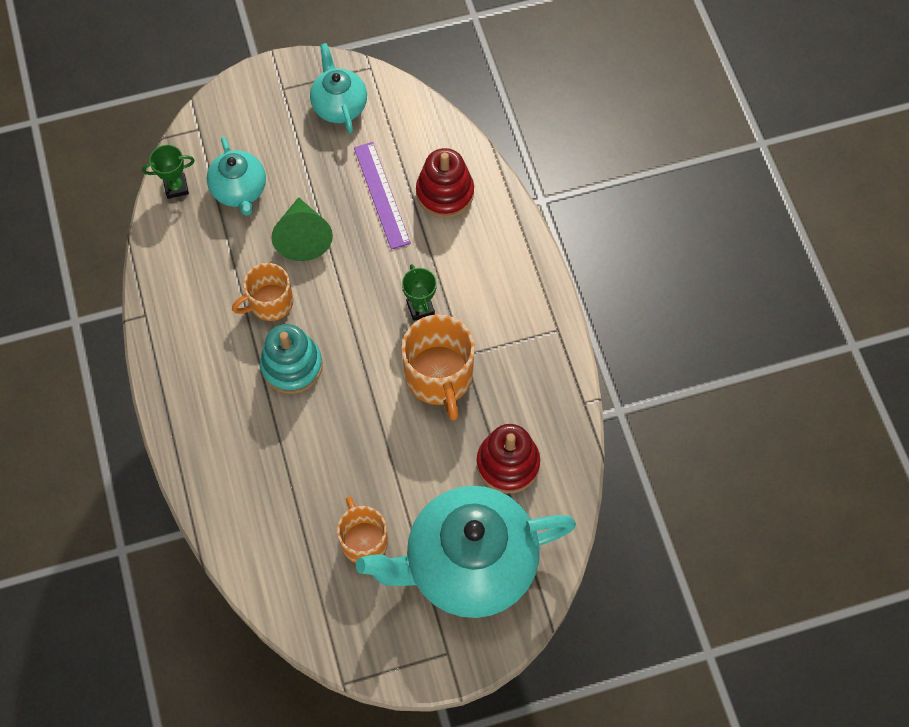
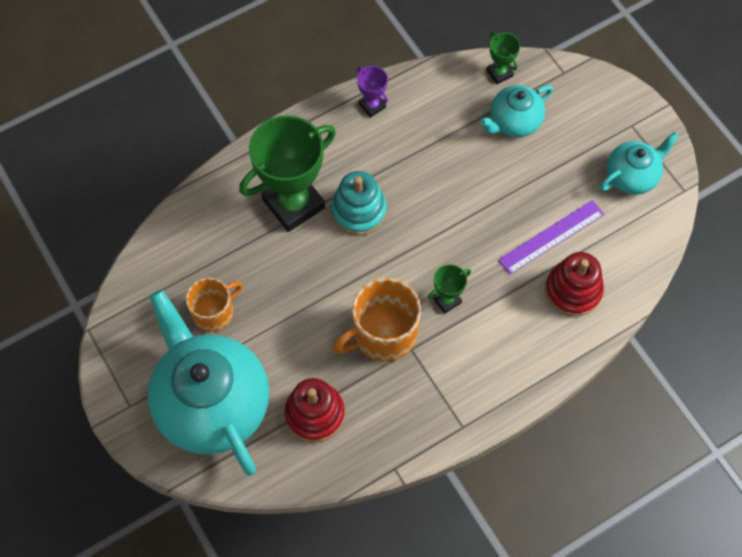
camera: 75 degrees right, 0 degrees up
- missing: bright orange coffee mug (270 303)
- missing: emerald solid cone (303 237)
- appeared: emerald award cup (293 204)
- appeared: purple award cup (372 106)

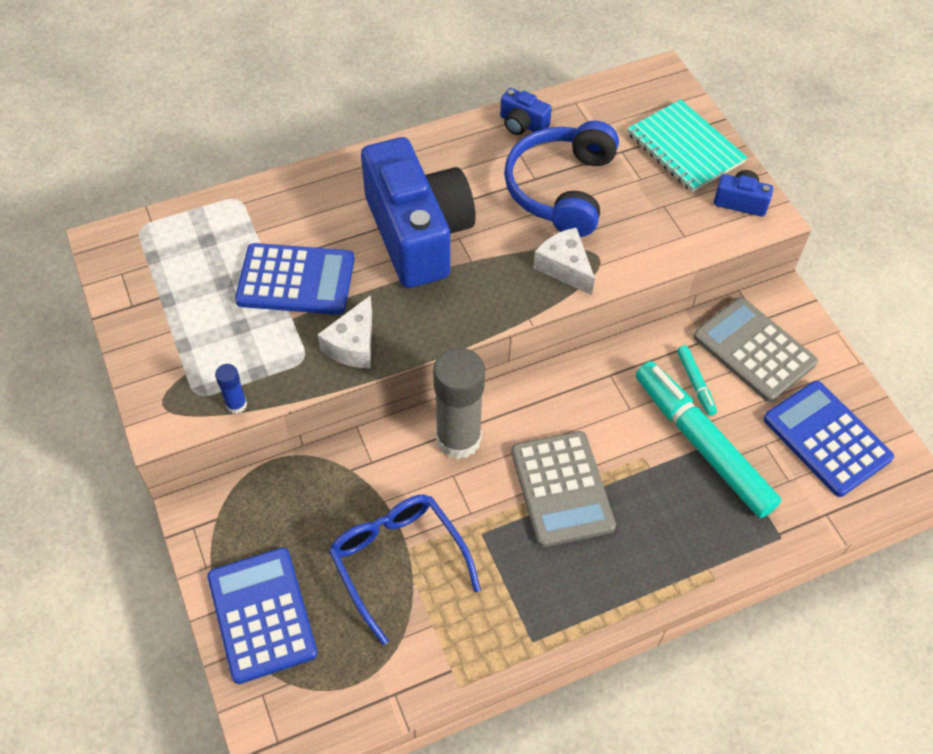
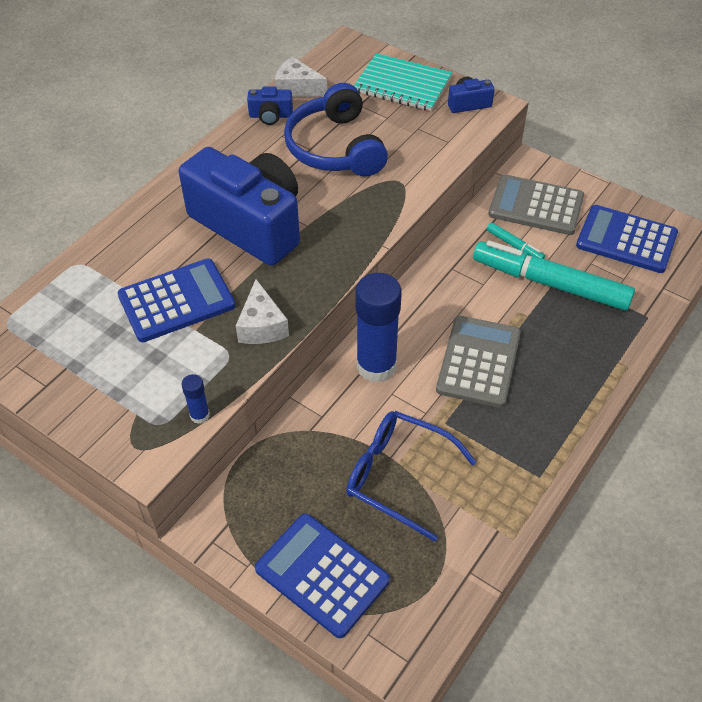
camera: 30 degrees left, 5 degrees down
- relocated: white cheese (565 267) to (297 88)
- colour: grey glue (458 439) to blue glue (376 366)
- spun: grey calculator (562 489) = (478 362) 120 degrees counterclockwise

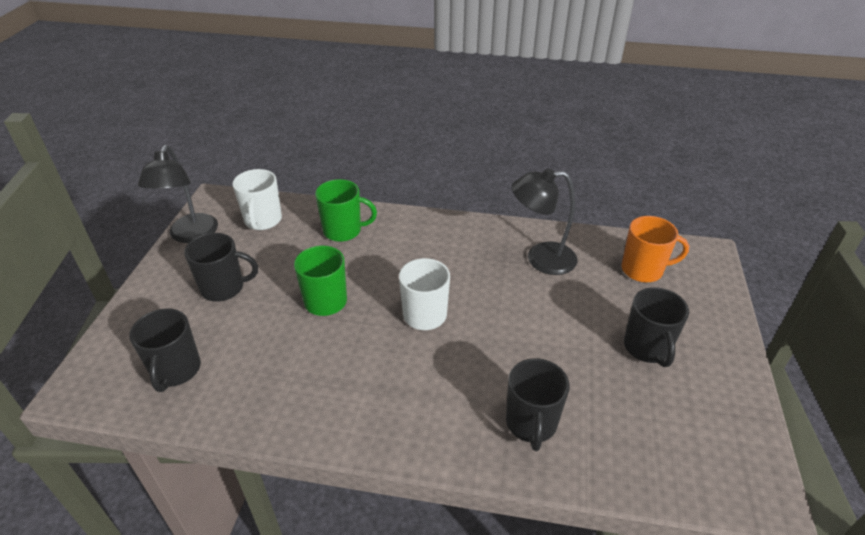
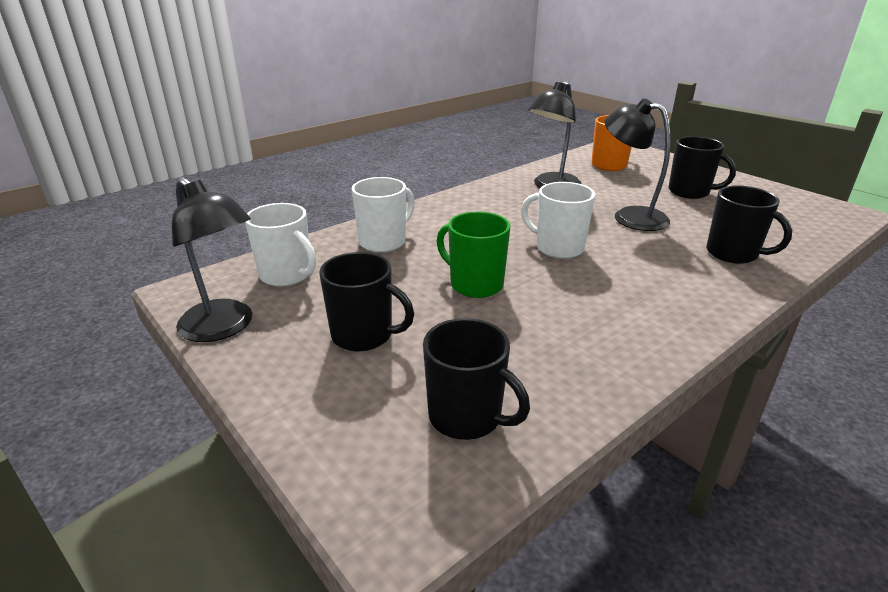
camera: 50 degrees left, 10 degrees down
- appeared: ebony lamp (630 216)
- colour: emerald coffee mug (343 231) to white coffee mug (384 242)
- spun: ebony coffee mug (224 288) = (364 335) 75 degrees clockwise

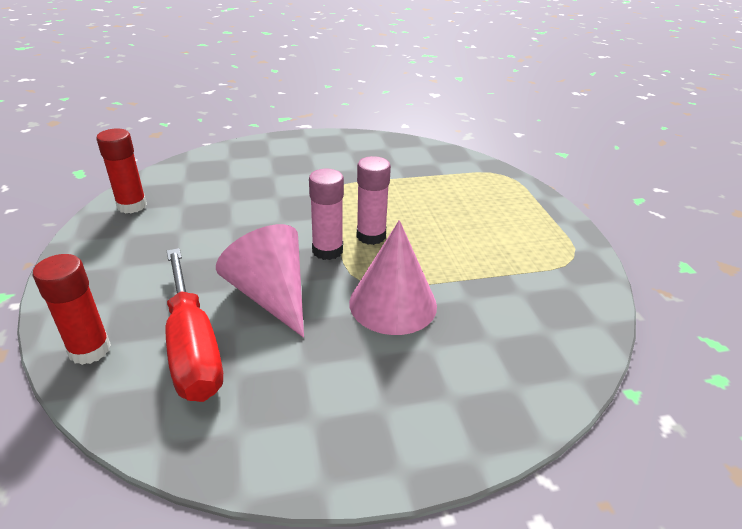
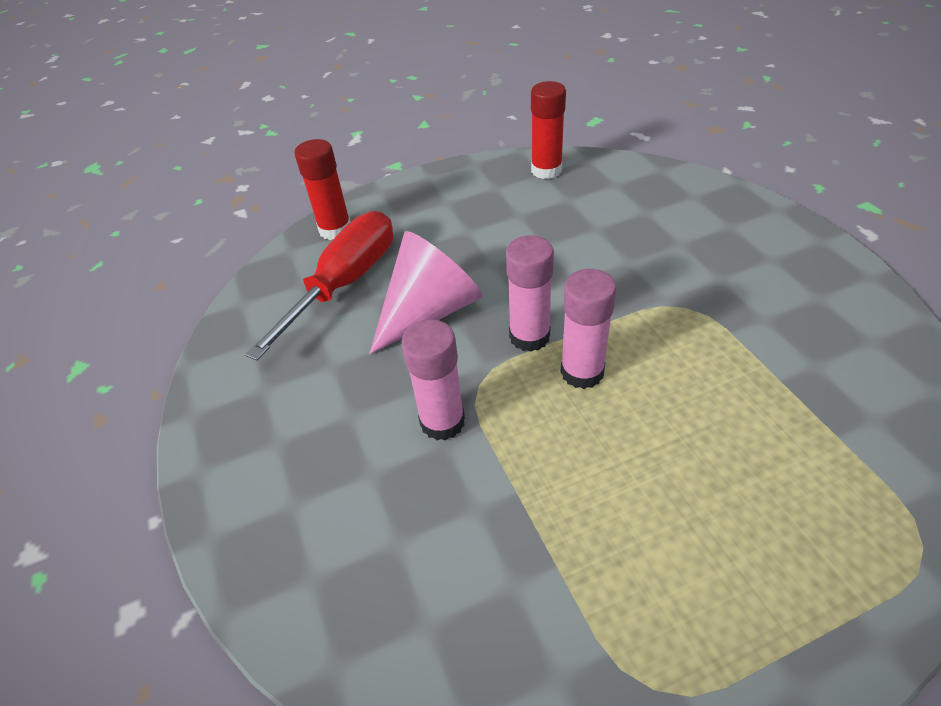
camera: 85 degrees right, 10 degrees up
- exchanged: rosy solid cone (393 303) to rosy glue (442 421)
- spun: red flat screwdriver (193 347) = (345 283) 150 degrees clockwise

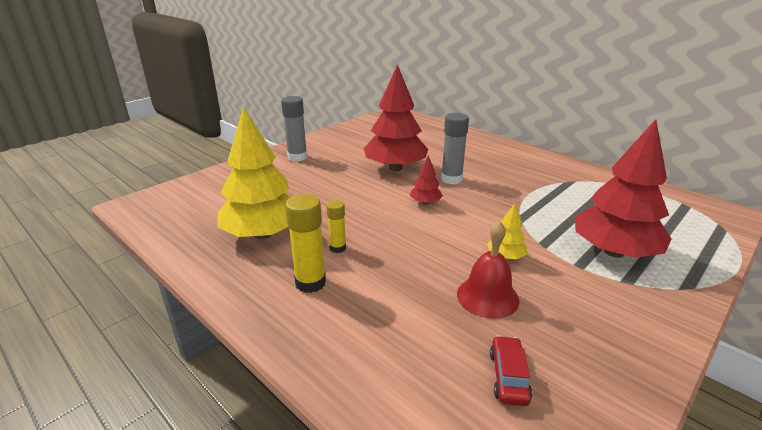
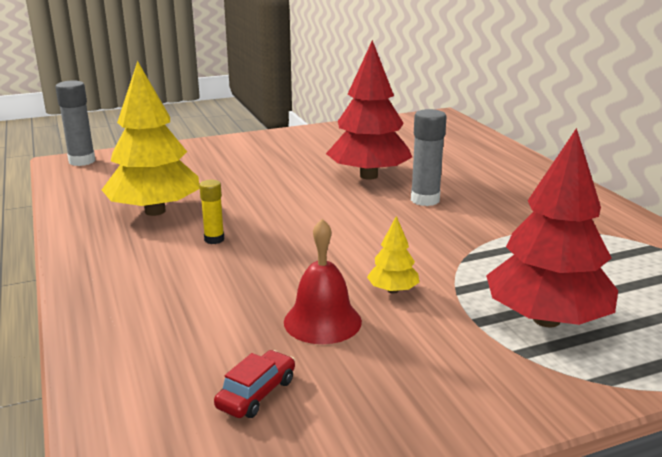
camera: 25 degrees right, 5 degrees down
- missing: golden glue (310 283)
- missing: red tree (425 202)
- relocated: grey glue (297 157) to (82 161)

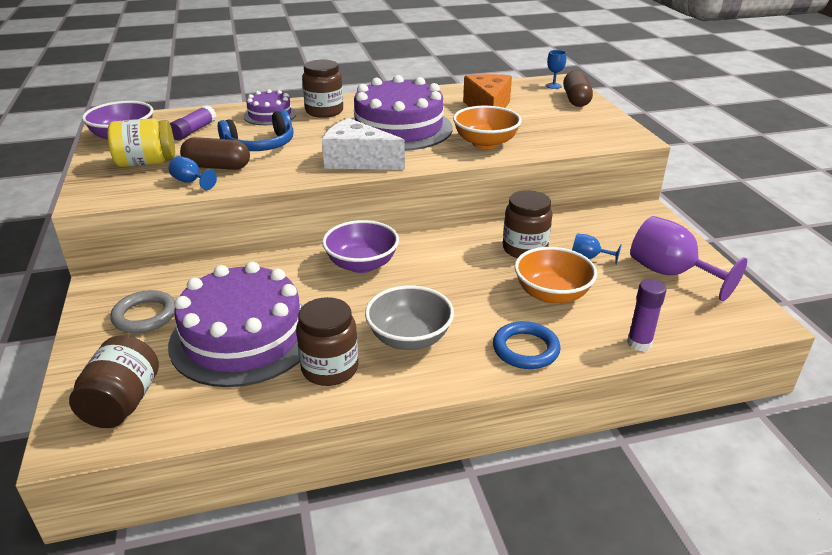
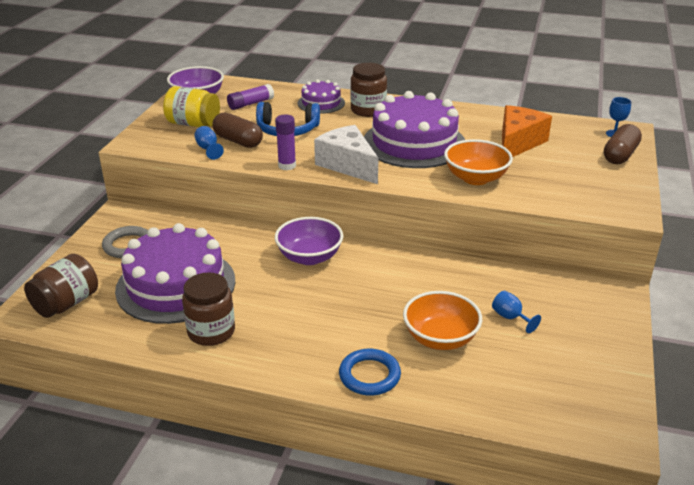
camera: 30 degrees right, 0 degrees up
- missing: grey bowl (409 338)
- missing: dark brown jar (524 249)
- missing: purple goblet (670 273)
- relocated: purple glue (639 343) to (287 166)

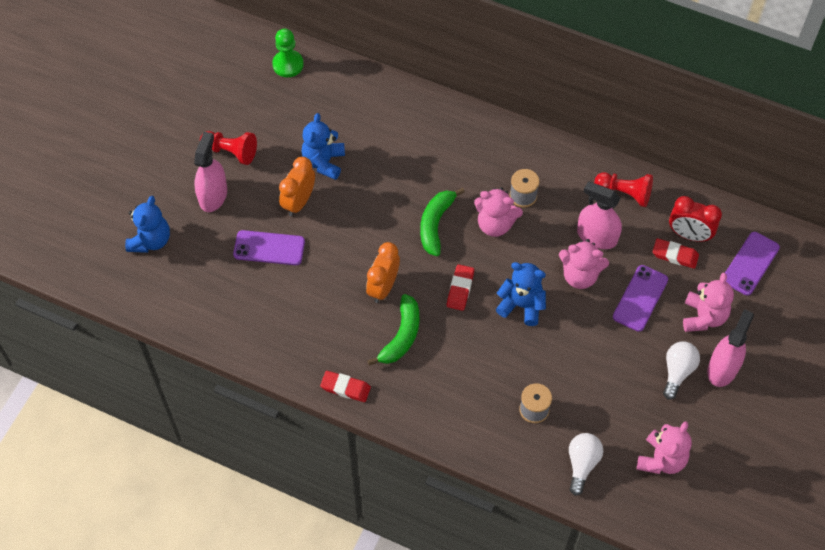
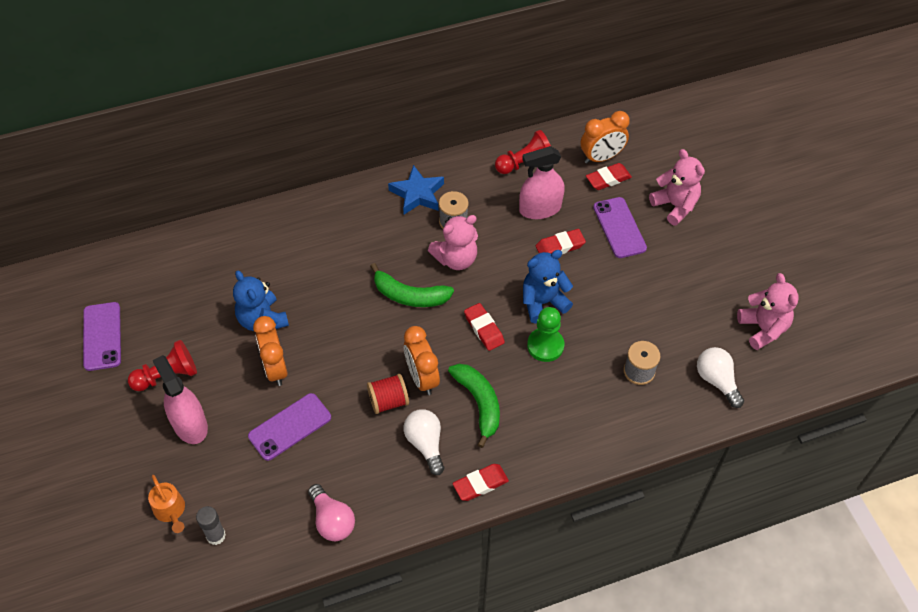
camera: 45 degrees left, 5 degrees down
- missing: rosy sprayer (722 368)
- appeared: grey glue (216 536)
- appeared: rosy lightbulb (332 520)
- appeared: red bobbin (388 401)
- appeared: blue star (417 194)
- relocated: emerald pawn (288 64) to (545 345)
- relocated: white lightbulb (677 372) to (425 444)
- relocated: purple phone (750 263) to (102 336)
- exchanged: blue teddy (151 240) to bright orange watering can (170 510)
- exchanged: rosy teddy (580 275) to red eraser (560 246)
- colour: red bedside clock (689 235) to bright orange bedside clock (601 157)
- spun: emerald toy banana (435 224) = (409 295) 45 degrees counterclockwise

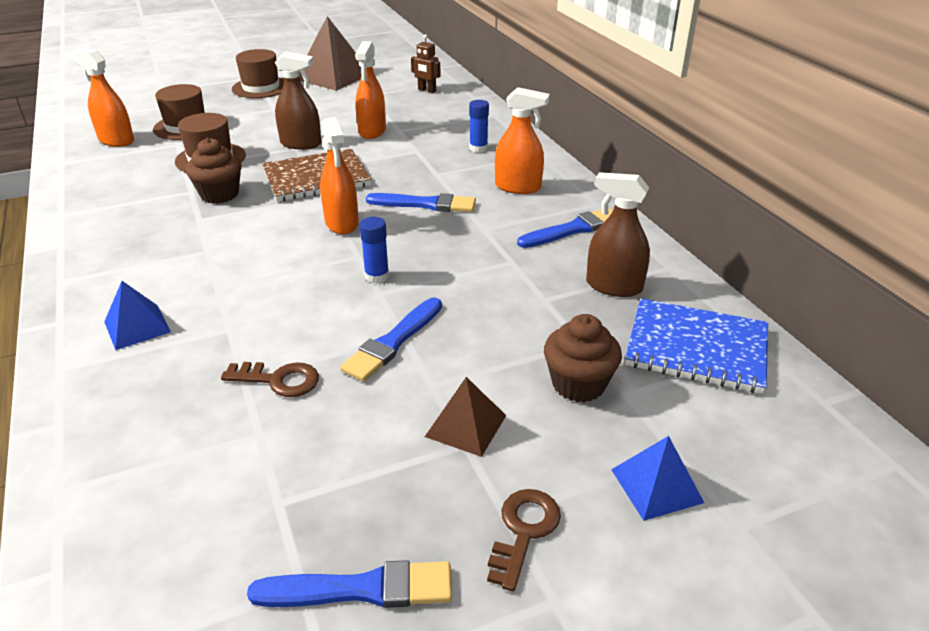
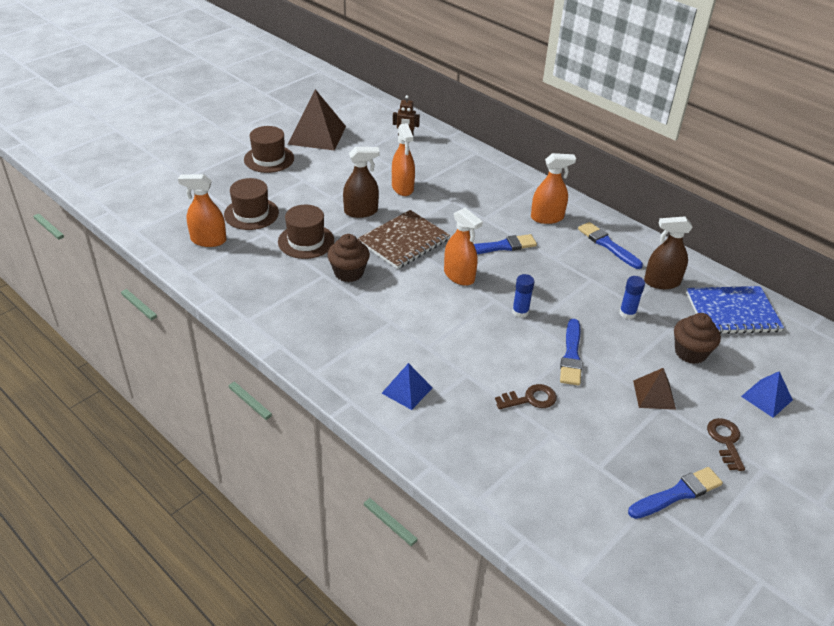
camera: 25 degrees left, 5 degrees up
- relocated: blue glue (478 148) to (627 313)
- spun: blue paintbrush (573 229) = (607 245) 75 degrees counterclockwise

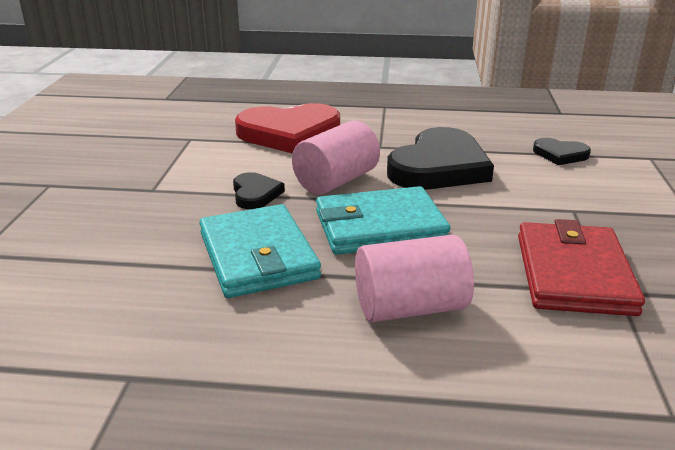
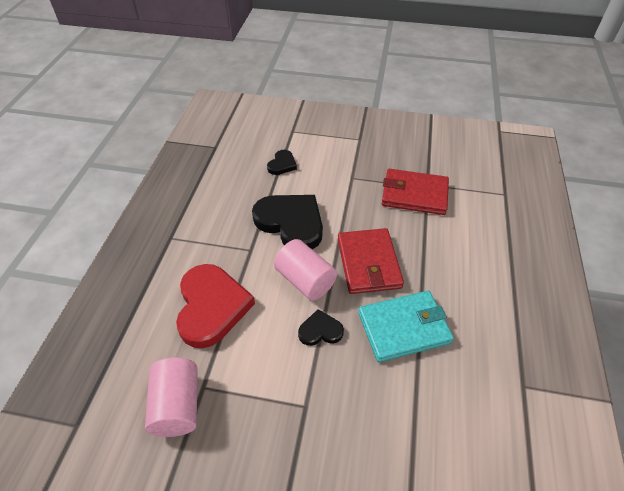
camera: 85 degrees left, 20 degrees up
- relocated: rosy cylinder shape (410 307) to (177 405)
- colour: aqua billfold (379 226) to red billfold (368 263)

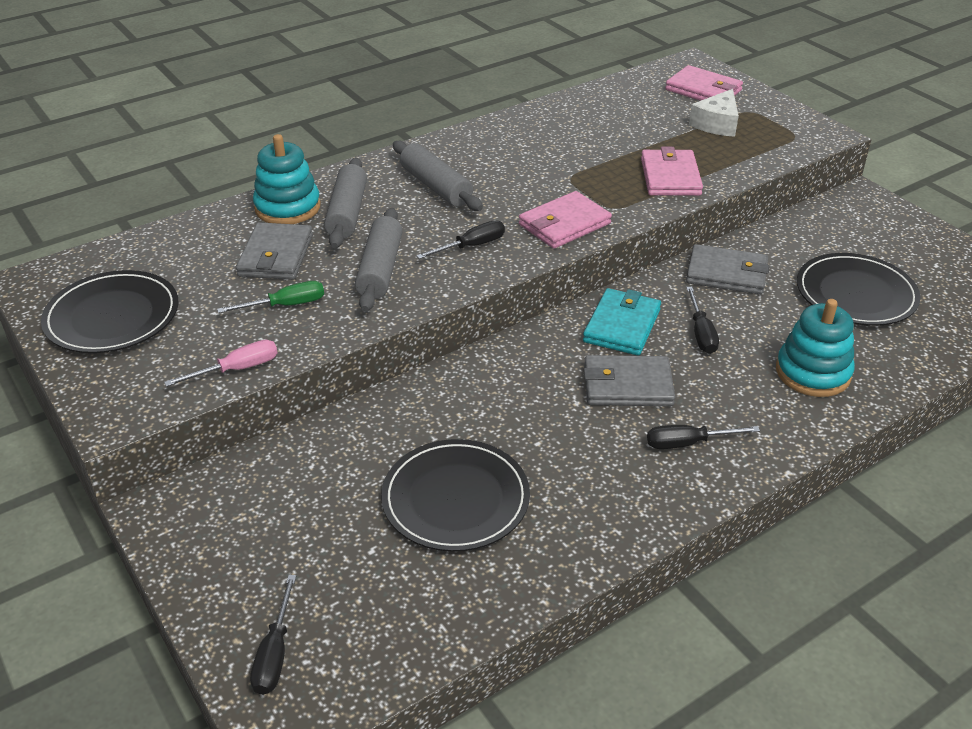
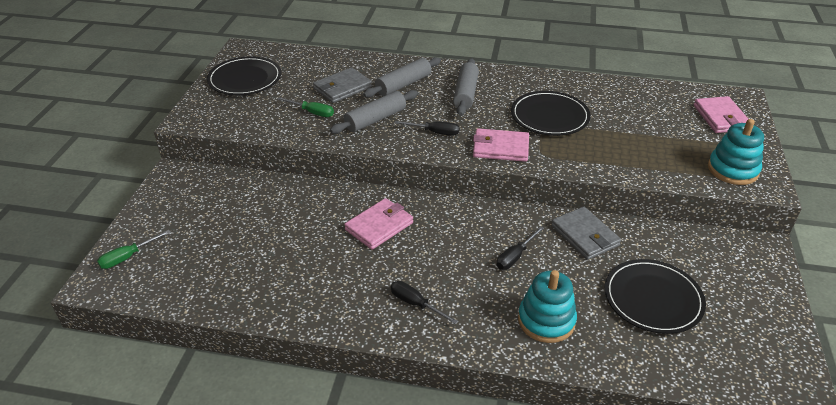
camera: 45 degrees right, 0 degrees up
- missing: rosy flat screwdriver (237 369)
- missing: aqua billfold (622 325)
- missing: grey billfold (627 385)
- missing: white cheese (717 124)
- relocated: aqua stacking rings (287 207) to (732 170)
- relocated: ebony flat dish (455 499) to (549 116)
- relocated: rosy billfold (670 177) to (379 226)
- colour: ebony flat screwdriver (275 653) to emerald flat screwdriver (128 257)

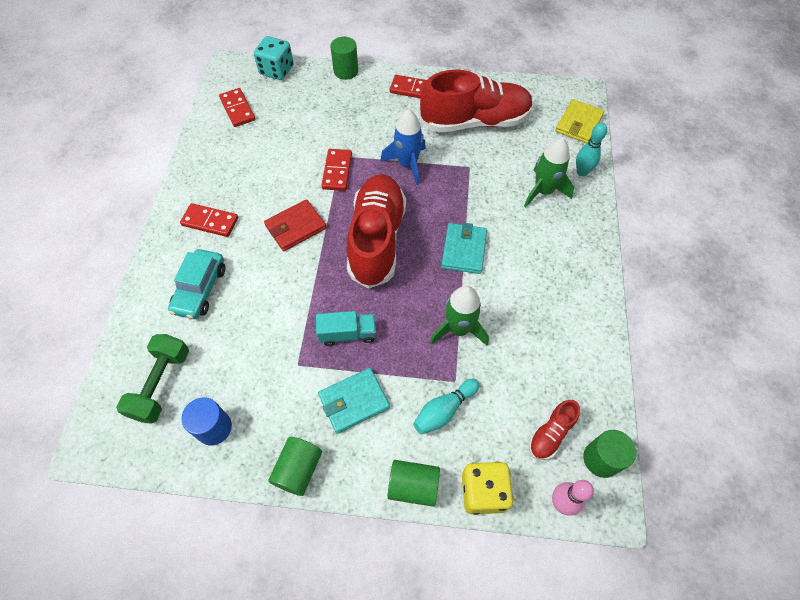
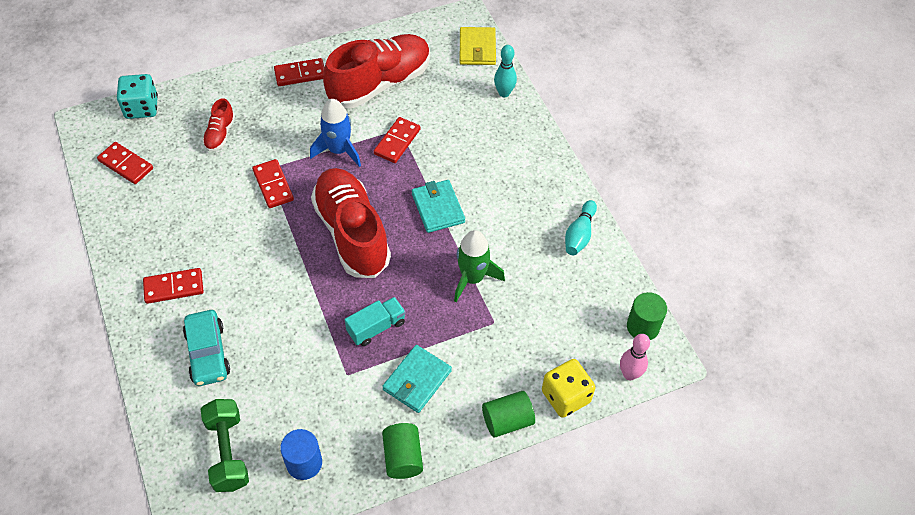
camera: 30 degrees left, 5 degrees down
- missing: red billfold (295 227)
- missing: emerald cylinder shape (346 71)
- missing: emerald spaceship (543 191)
- appeared: red domino (397 141)
- relocated: aqua skittle (444 410) to (579 234)
- relocated: red lace-up shoe (550 434) to (220 134)

